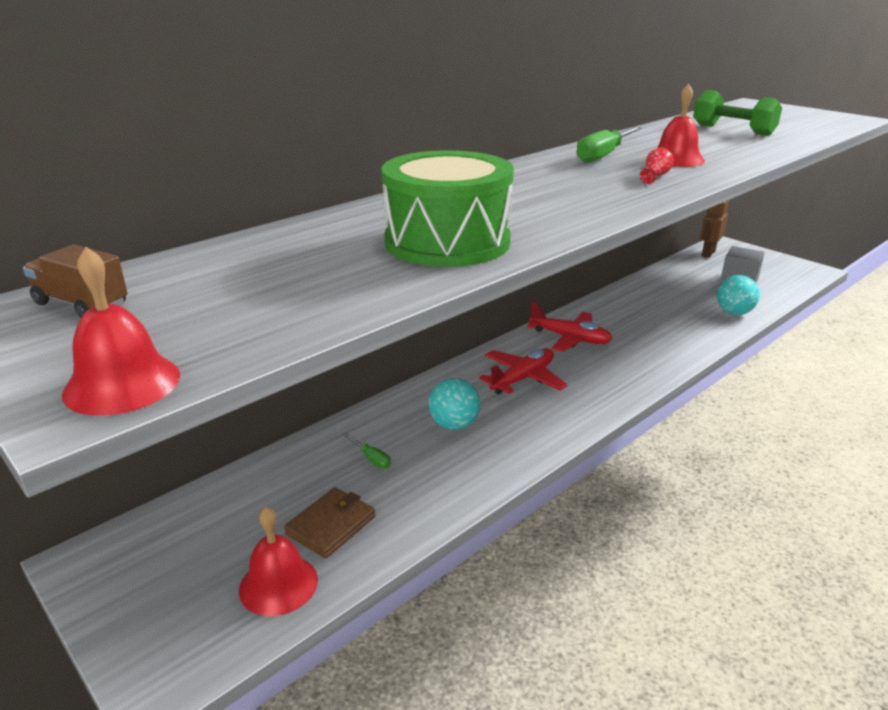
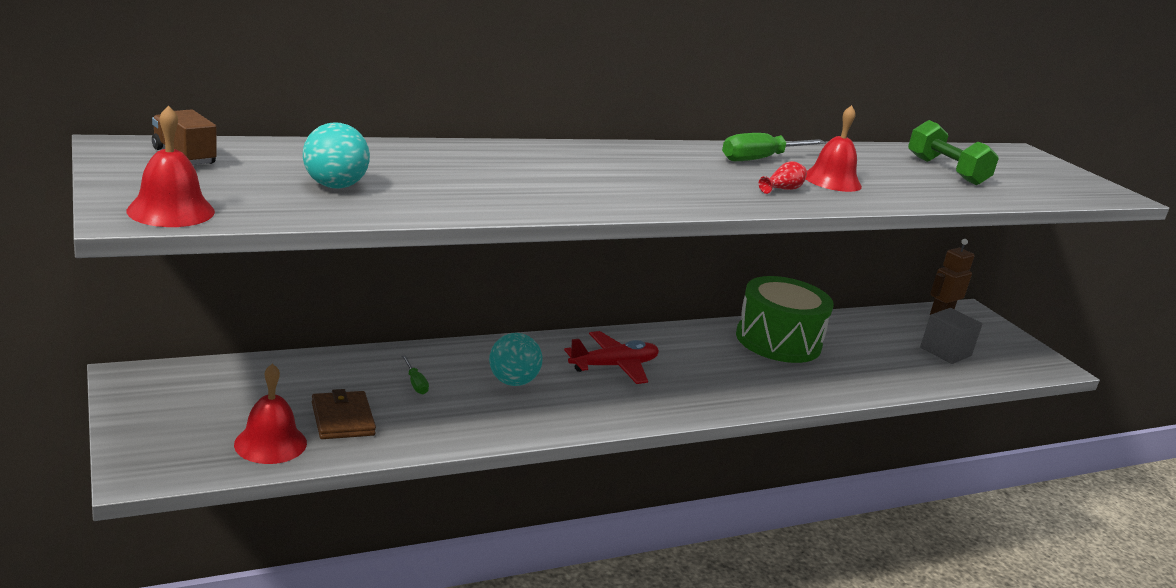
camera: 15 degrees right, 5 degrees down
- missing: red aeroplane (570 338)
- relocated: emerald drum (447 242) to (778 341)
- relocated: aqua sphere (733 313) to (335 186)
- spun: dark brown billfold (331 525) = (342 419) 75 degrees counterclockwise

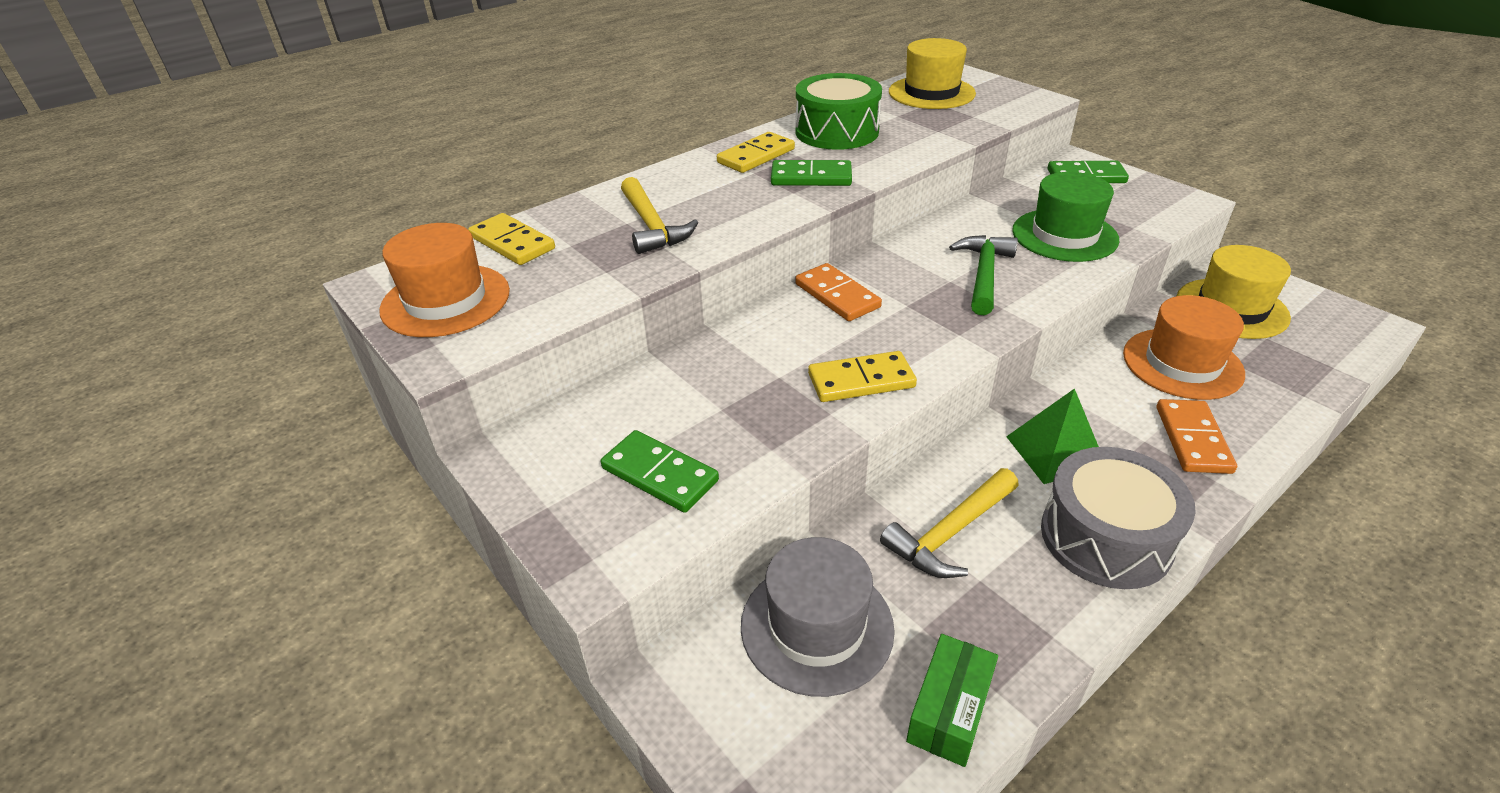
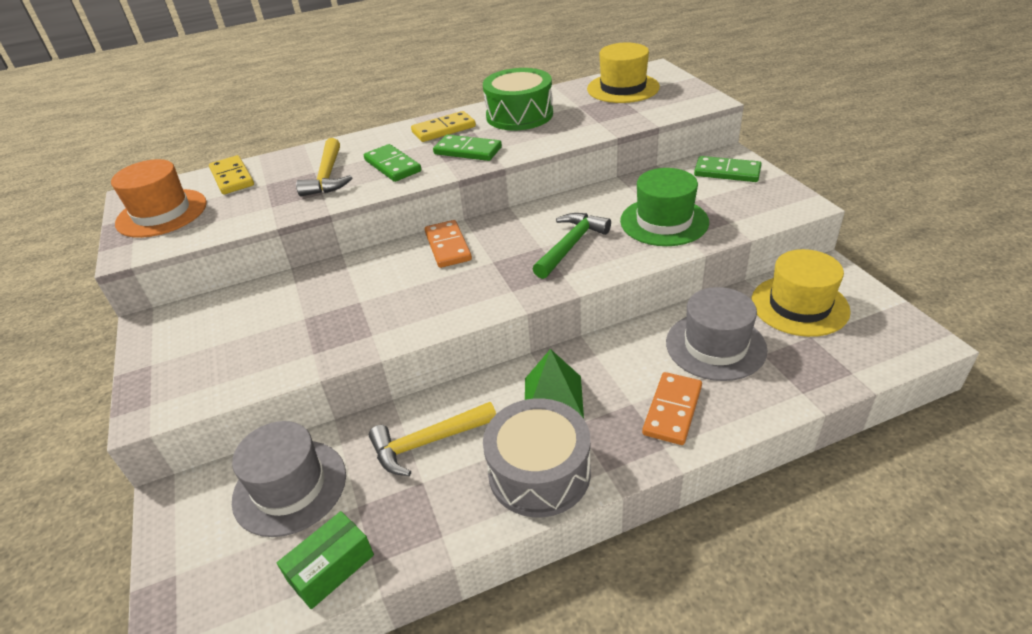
camera: 20 degrees right, 0 degrees up
- missing: golden domino (861 381)
- relocated: emerald domino (659 474) to (392 166)
- colour: bright orange hat (1182 363) to grey hat (715 346)

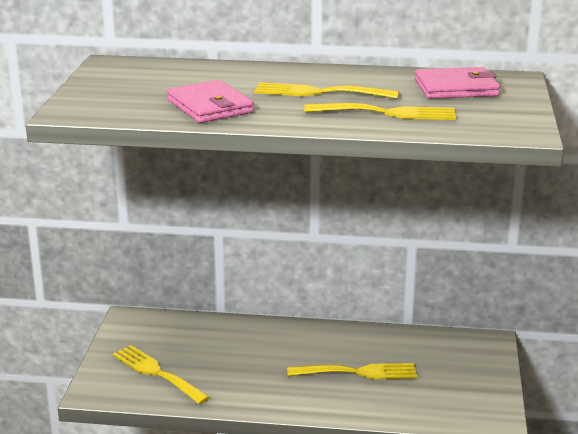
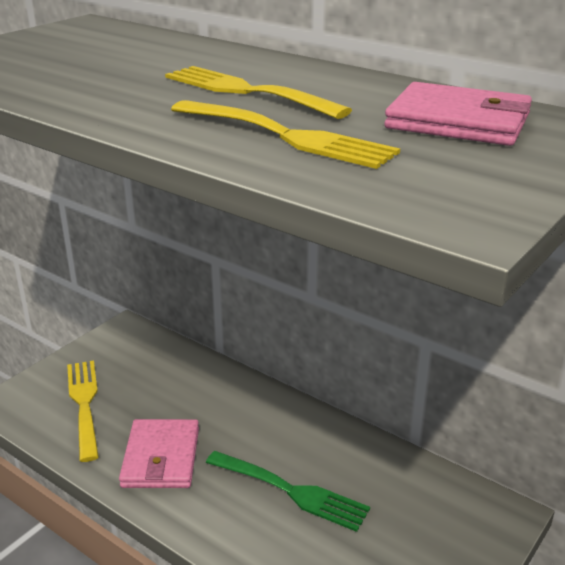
camera: 30 degrees right, 5 degrees up
- relocated: rosy billfold (210 106) to (161 457)
- colour: golden fork (358 372) to emerald fork (292 491)

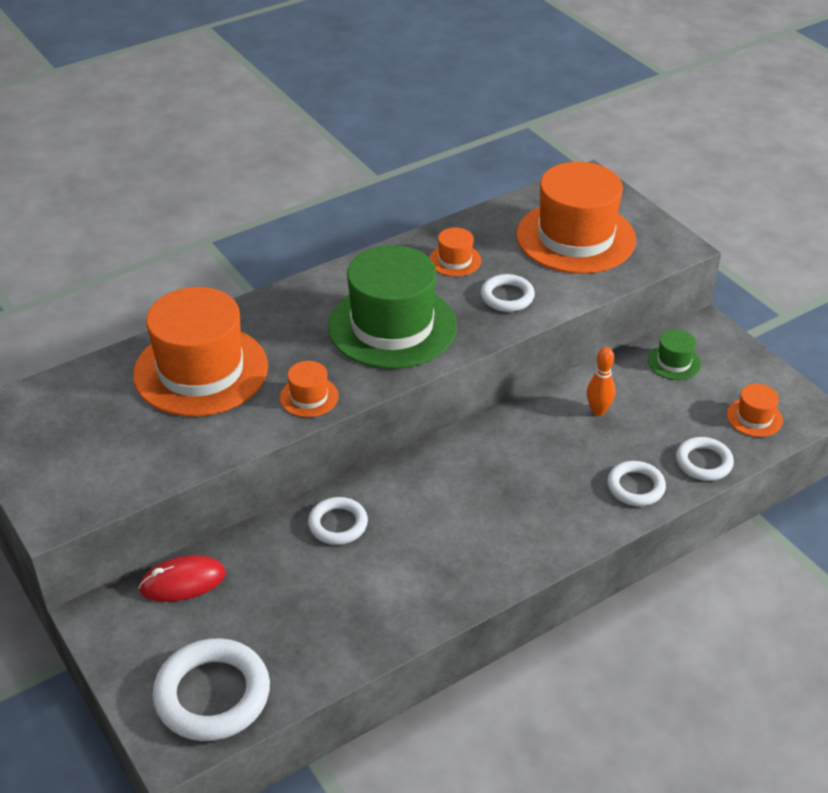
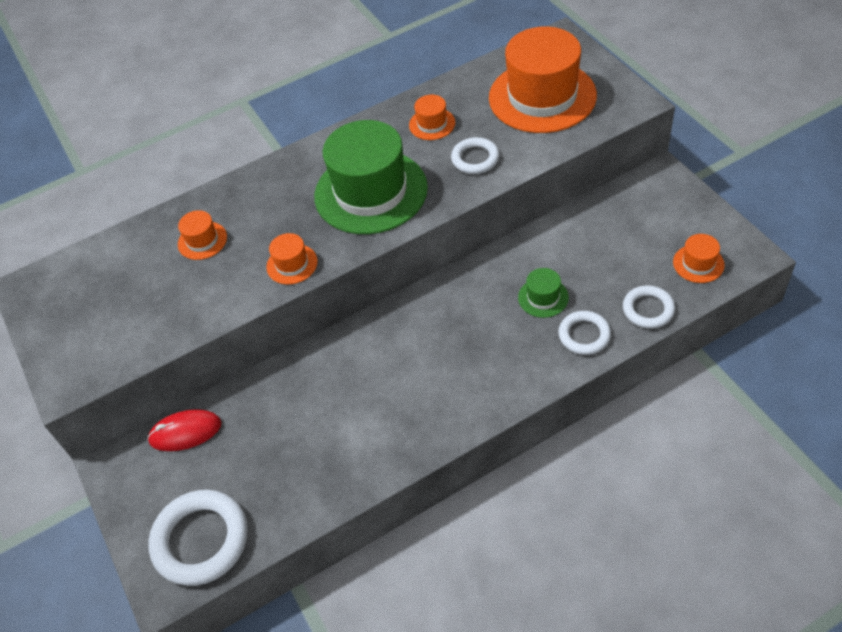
camera: 10 degrees right, 10 degrees up
- missing: white torus (338 524)
- missing: bright orange skittle (598 411)
- relocated: emerald hat (674 362) to (543 297)
- size: bright orange hat (201 370) = (202 240) x0.43

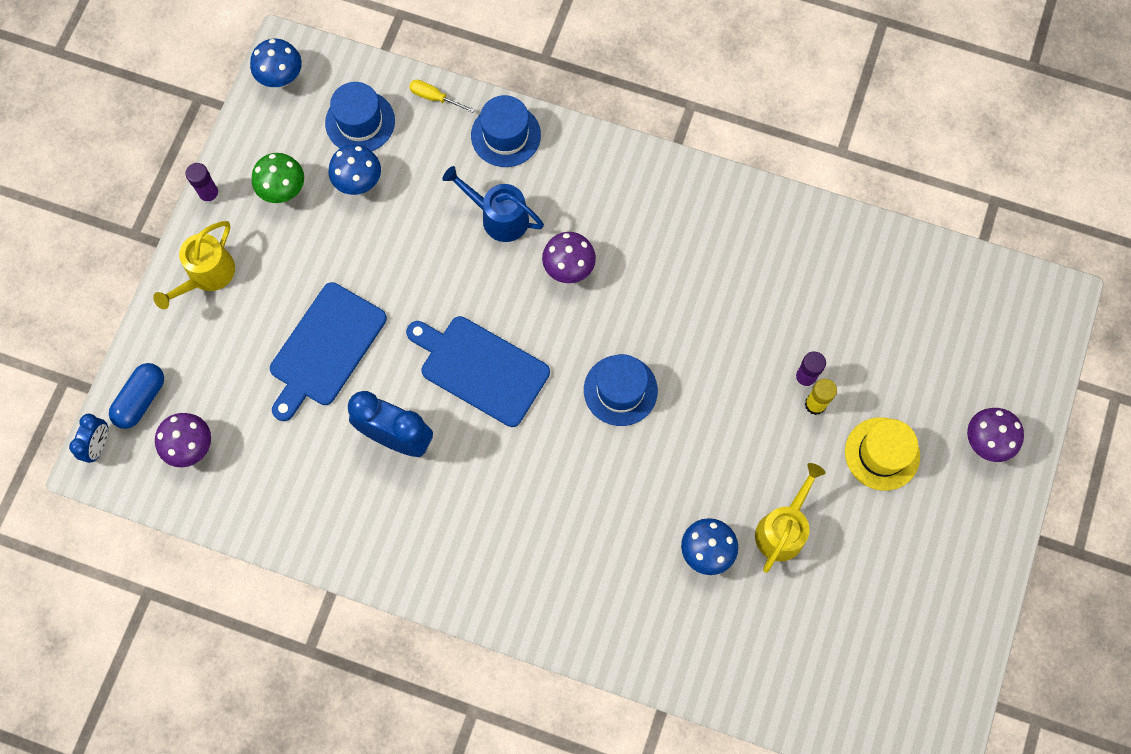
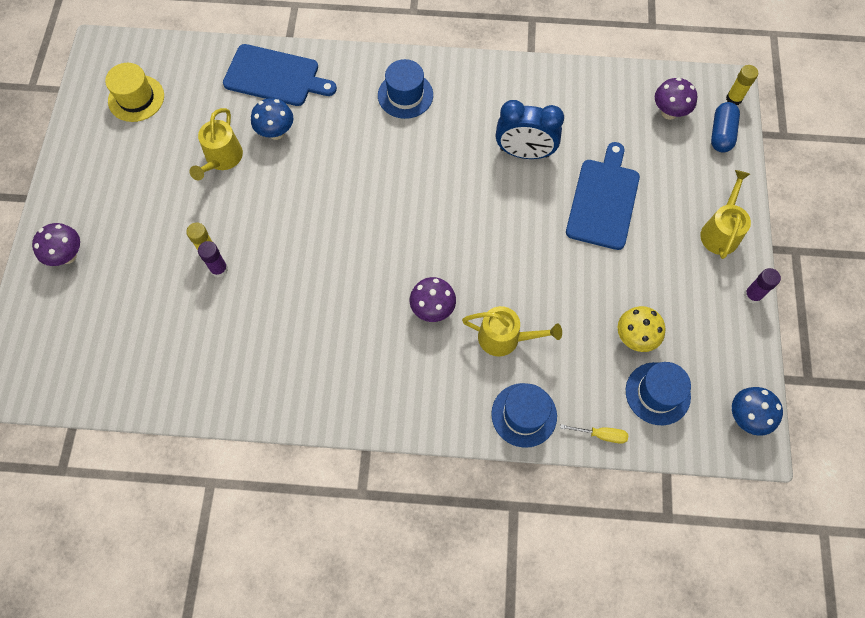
camera: 165 degrees right, 5 degrees down
- missing: emerald fungus (283 190)
- relocated: blue chopping board (480 368) to (275 76)
- relocated: blue hat (620 390) to (405 95)
- relocated: golden hat (882 454) to (136 98)
- exchanged: blue bedside clock (99 445) to golden glue (734 98)
- colour: blue fungus (359 182) to golden fungus (635 338)
- colour: blue watering can (498 217) to golden watering can (505 338)

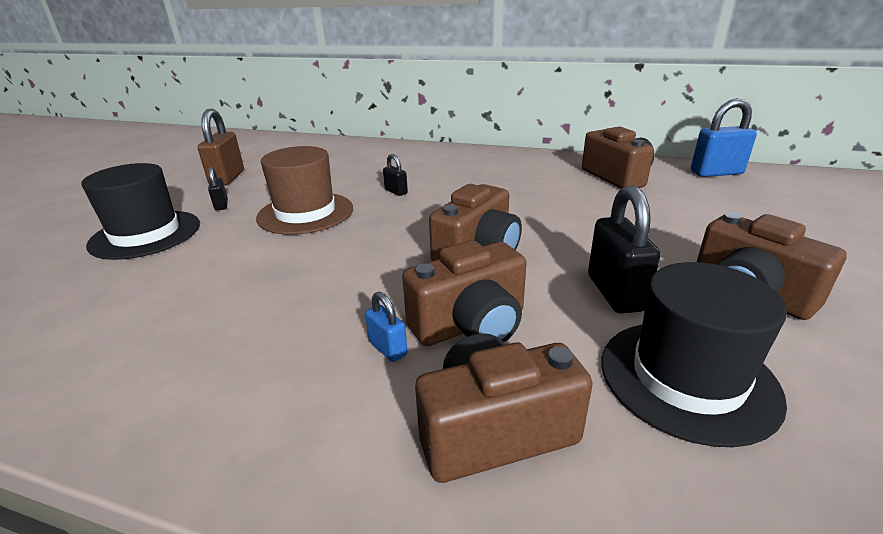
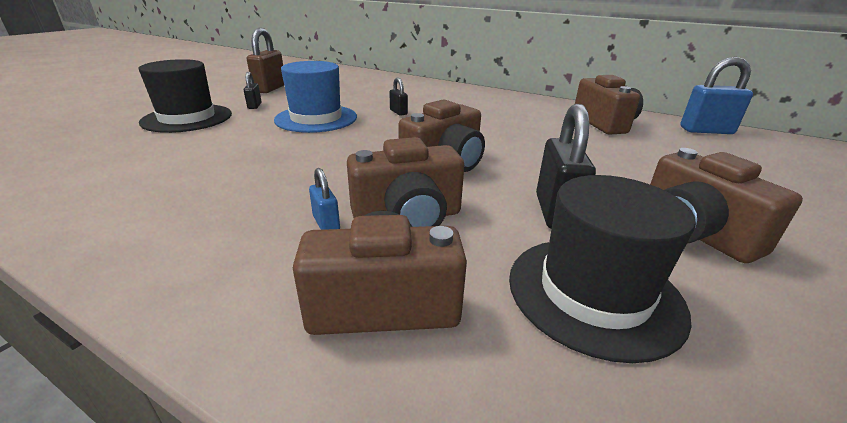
camera: 10 degrees right, 0 degrees up
- colour: dark brown hat (305 213) to blue hat (316 118)

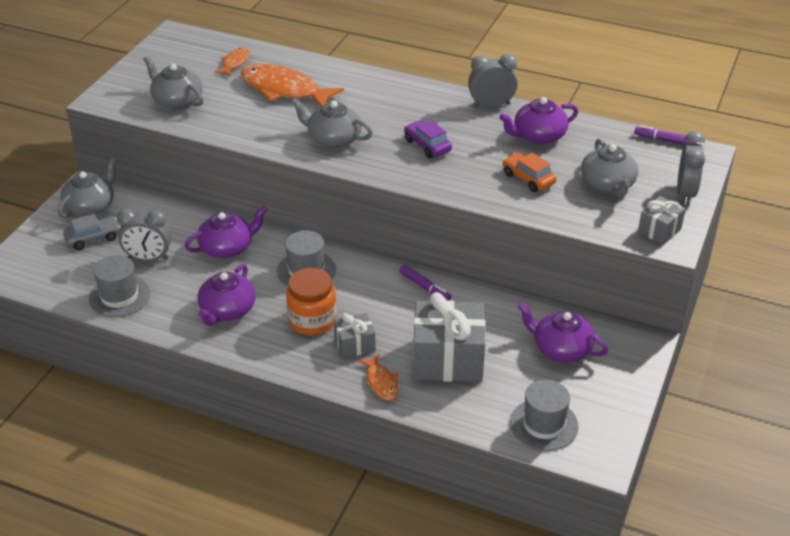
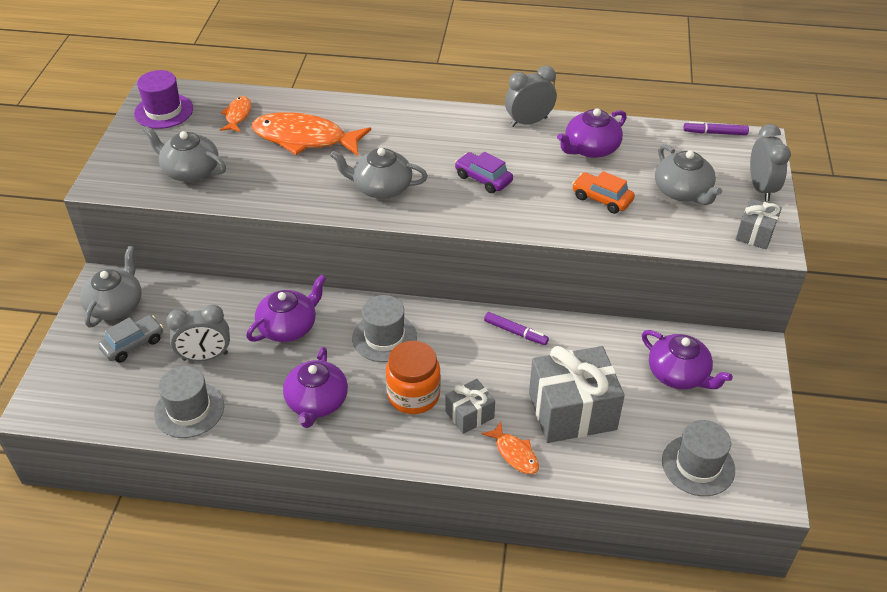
camera: 15 degrees left, 5 degrees up
- appeared: purple hat (164 111)
- spun: purple tea pot (561 348) = (679 374) 150 degrees counterclockwise

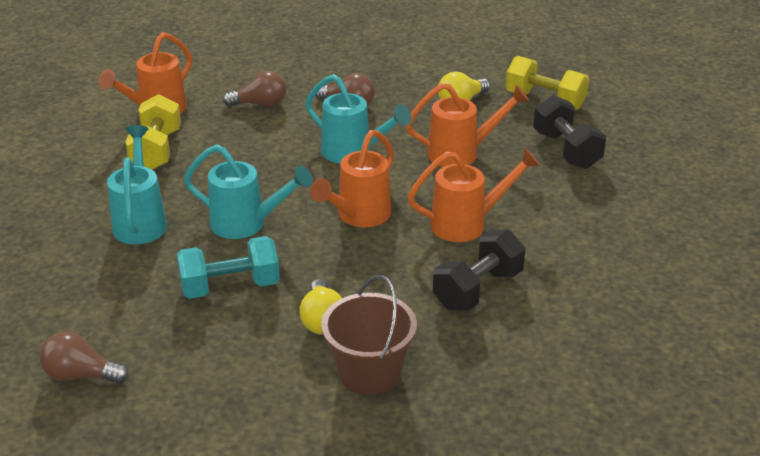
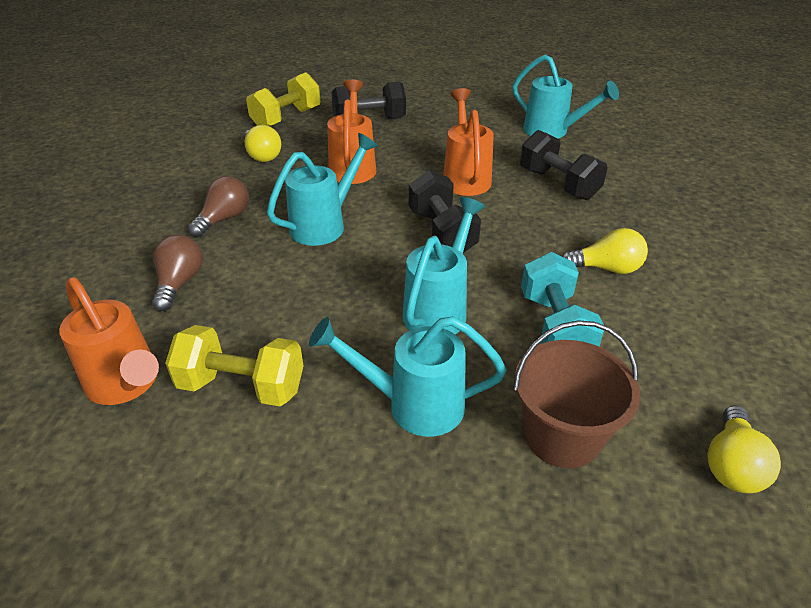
camera: 80 degrees left, 5 degrees up
- appeared: aqua watering can (552 132)
- relocated: dark brown bucket (369 372) to (562 436)
- exchanged: bright orange watering can (358 217) to ebony free weight (441 232)
- colour: dark brown lightbulb (81 375) to golden lightbulb (732 465)

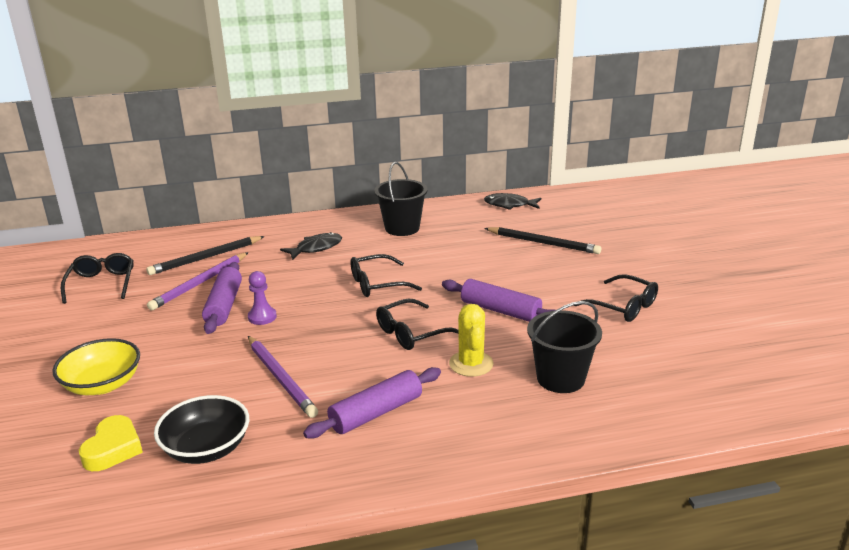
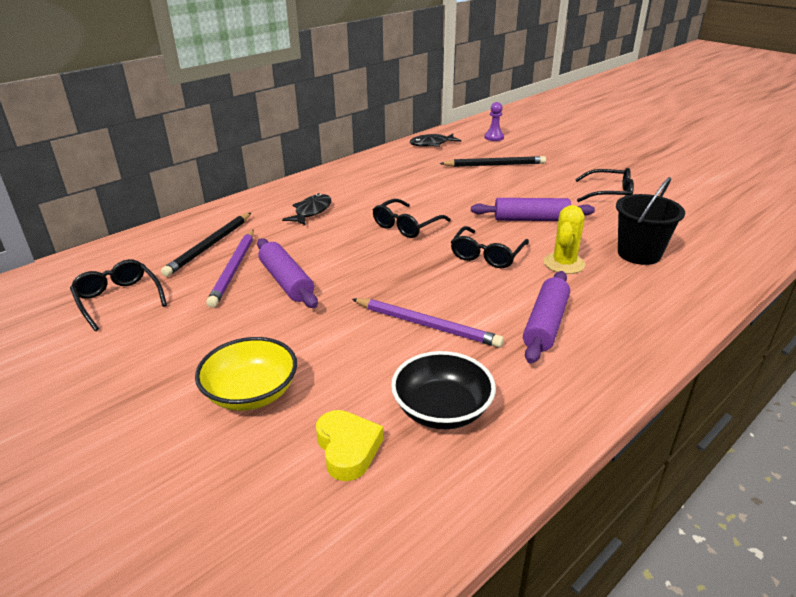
camera: 30 degrees left, 5 degrees up
- missing: ebony bucket (402 228)
- relocated: purple pawn (262 317) to (494 137)
- spun: golden cactus (471 364) = (564 263) 60 degrees clockwise

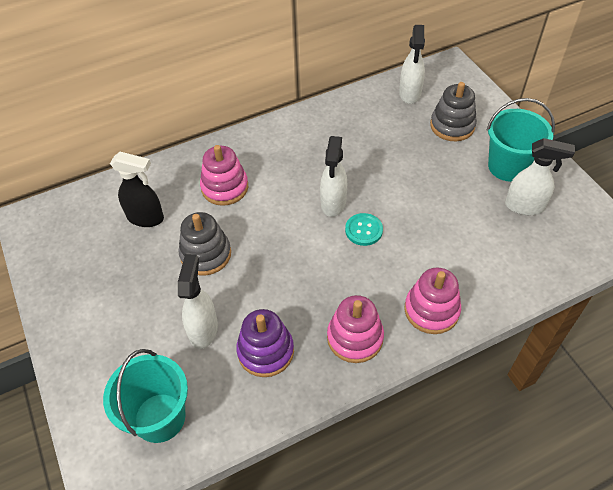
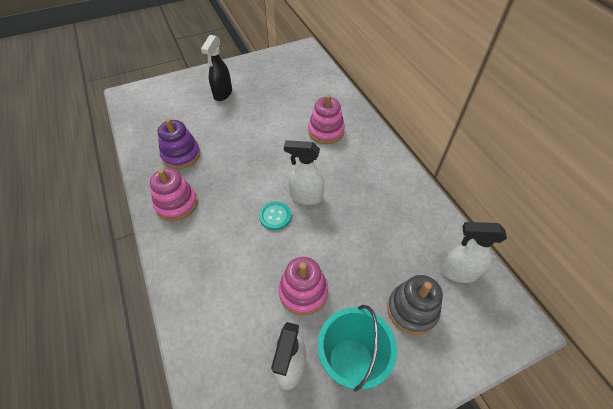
camera: 90 degrees right, 0 degrees up
- missing: aqua bucket (160 417)
- missing: grey stacking rings (206 254)
- missing: white sprayer (203 329)
- relocated: ebony sprayer (146 218) to (222 94)
- relocated: rosy stacking rings (431 310) to (303 292)

